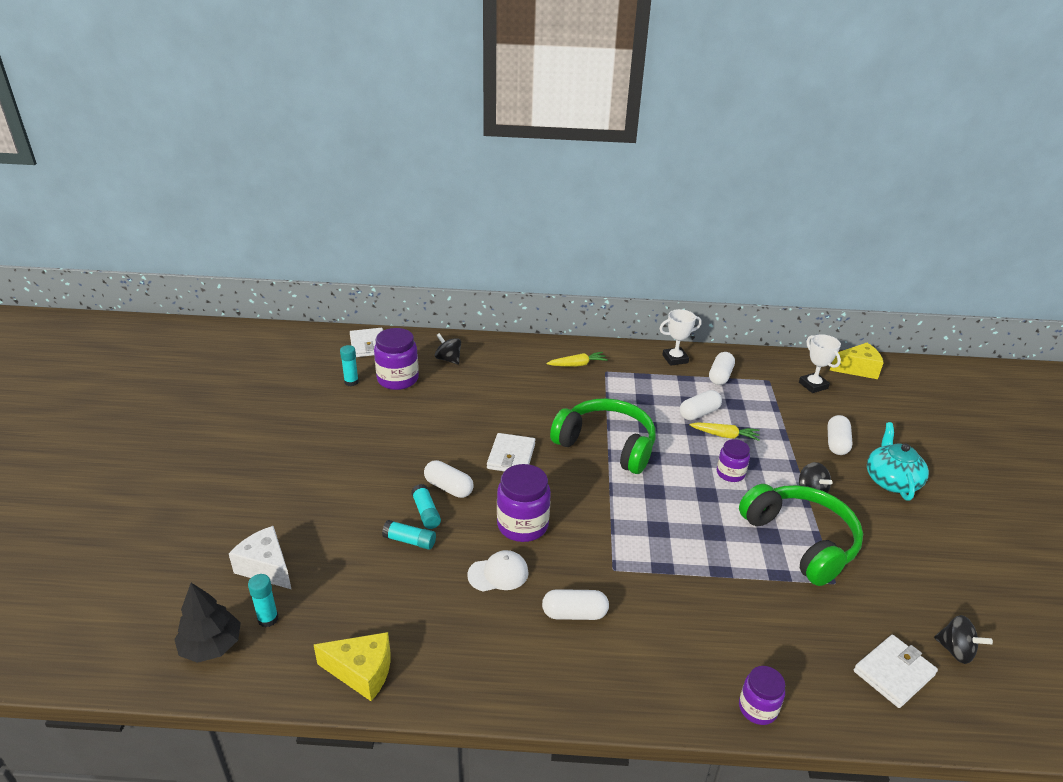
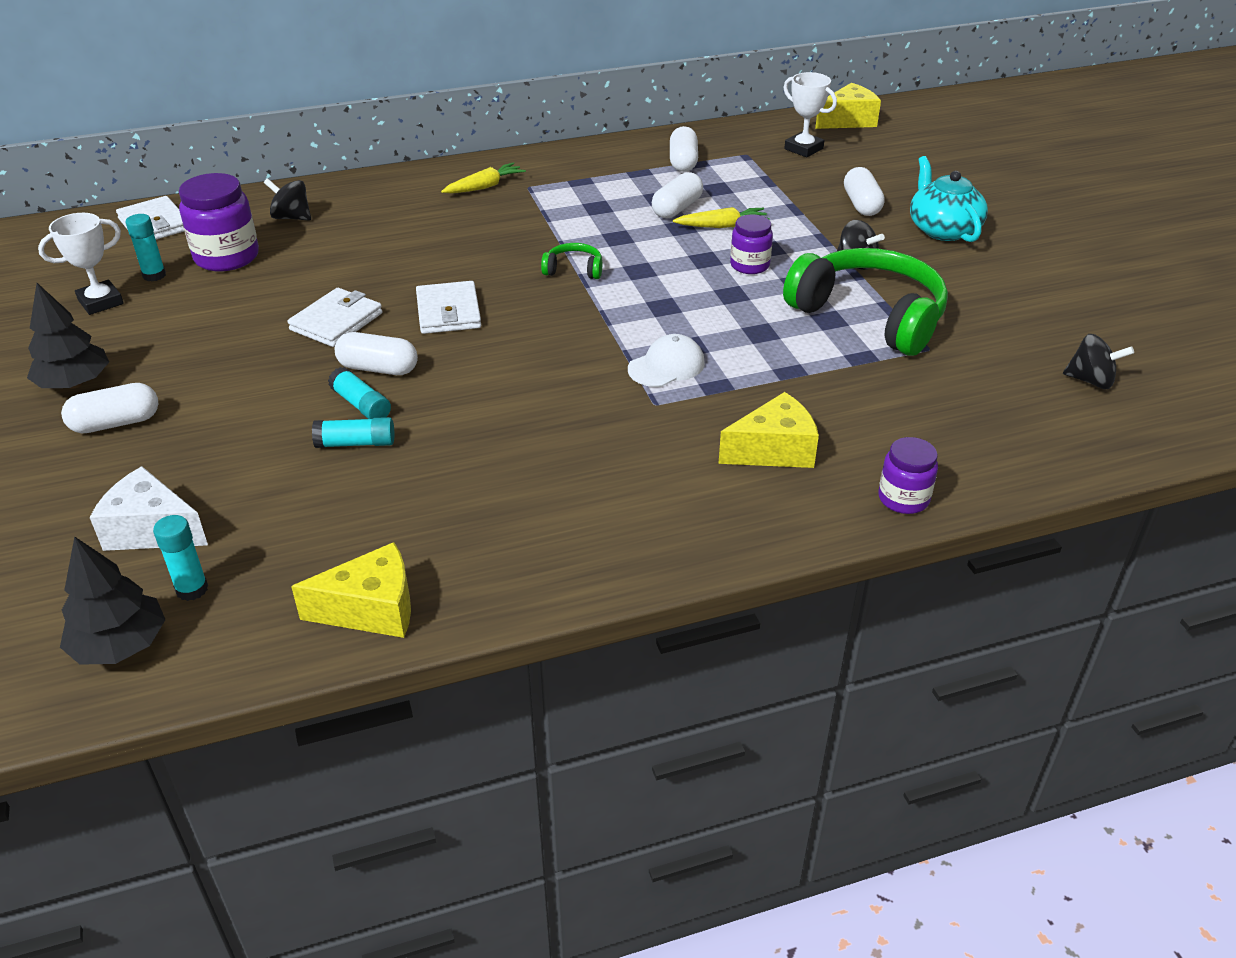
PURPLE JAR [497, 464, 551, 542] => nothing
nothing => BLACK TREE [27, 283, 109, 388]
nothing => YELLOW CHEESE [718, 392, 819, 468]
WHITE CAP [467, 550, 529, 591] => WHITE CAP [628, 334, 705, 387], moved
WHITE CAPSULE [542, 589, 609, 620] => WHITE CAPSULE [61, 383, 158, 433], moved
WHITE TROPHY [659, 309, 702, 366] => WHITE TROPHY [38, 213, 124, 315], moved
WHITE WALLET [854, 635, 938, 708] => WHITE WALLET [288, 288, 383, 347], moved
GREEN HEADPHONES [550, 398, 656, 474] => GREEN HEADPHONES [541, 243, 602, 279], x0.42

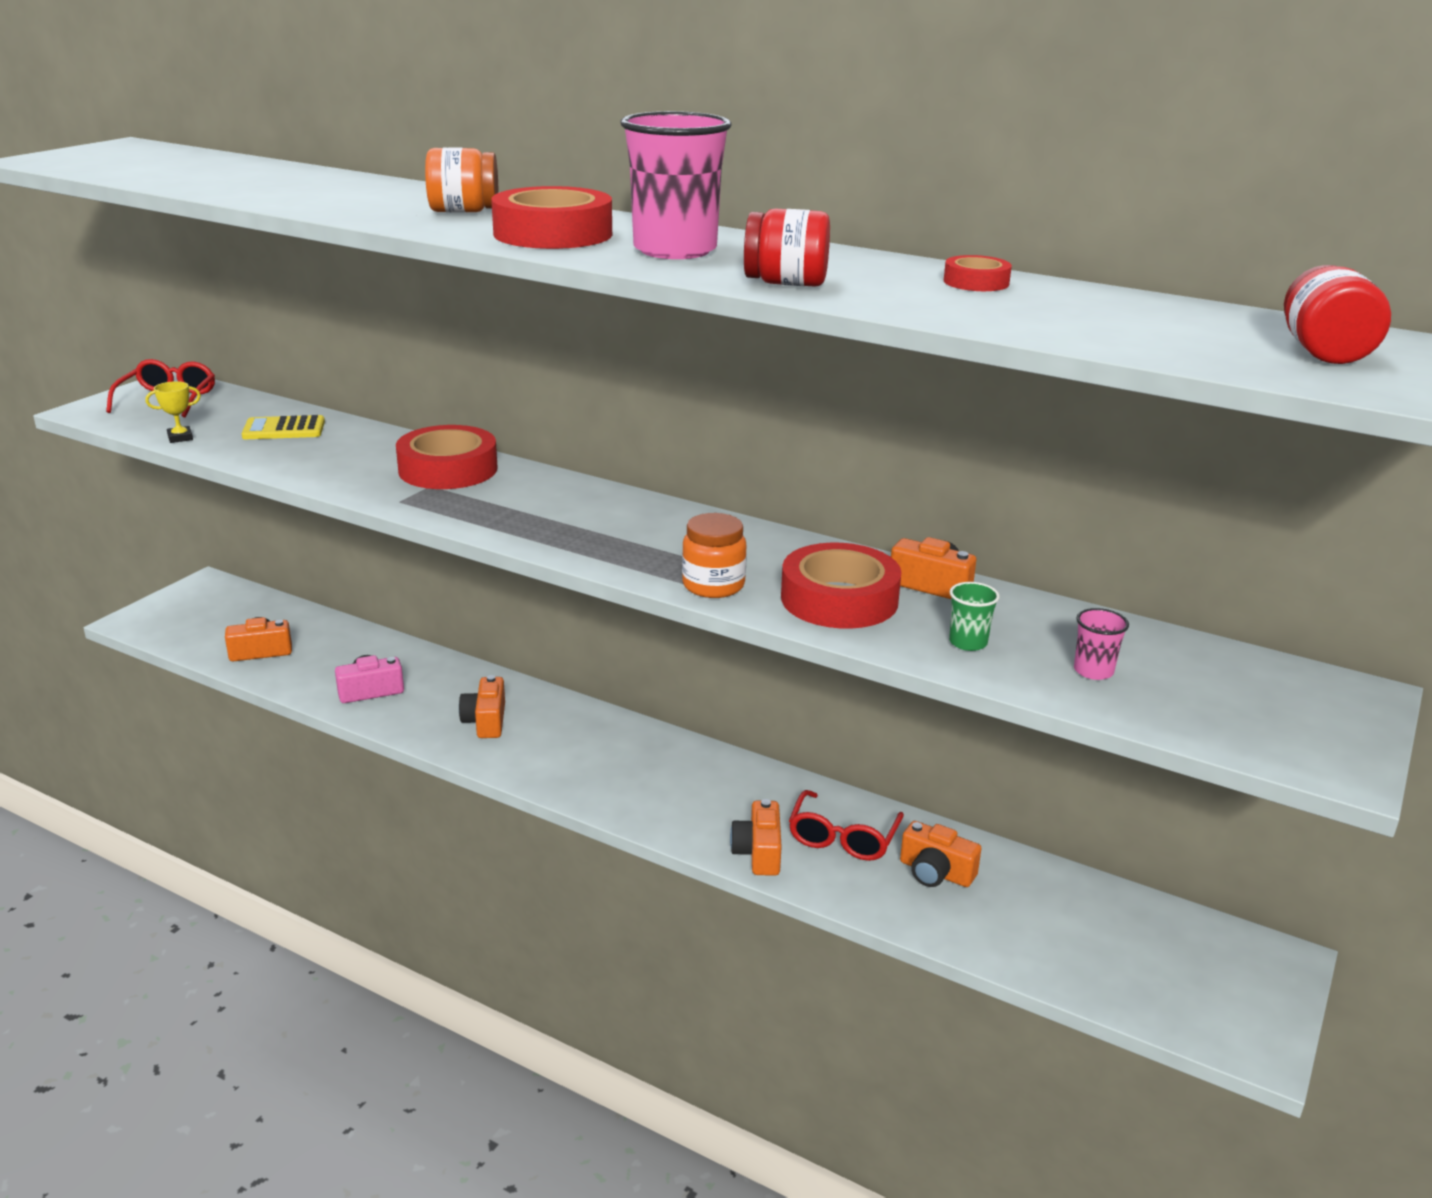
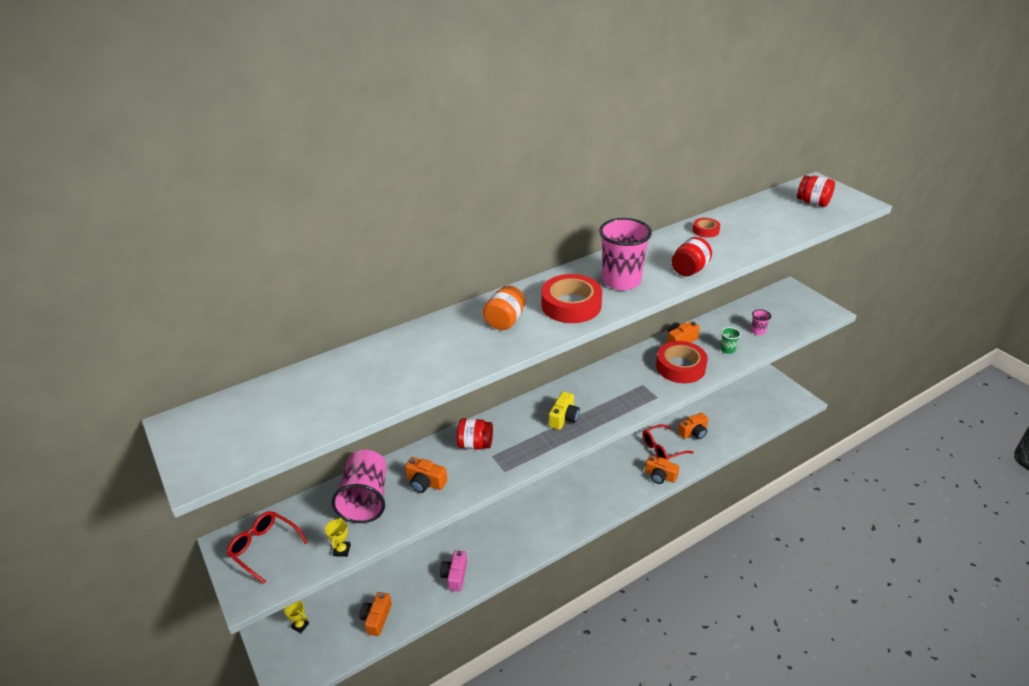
ORANGE JAR [682, 513, 747, 598] => nothing
nothing => YELLOW TROPHY [284, 601, 309, 633]
nothing => YELLOW CAMERA [549, 391, 580, 430]
ORANGE CAMERA [459, 675, 505, 738] => ORANGE CAMERA [405, 457, 447, 493], moved
YELLOW CALCULATOR [241, 415, 325, 439] => PINK CUP [332, 450, 387, 523]
RED TAPE [396, 425, 498, 489] => RED JAR [457, 418, 493, 450]
RED GLASSES [789, 790, 904, 861] => RED GLASSES [642, 424, 694, 460], 105 degrees clockwise

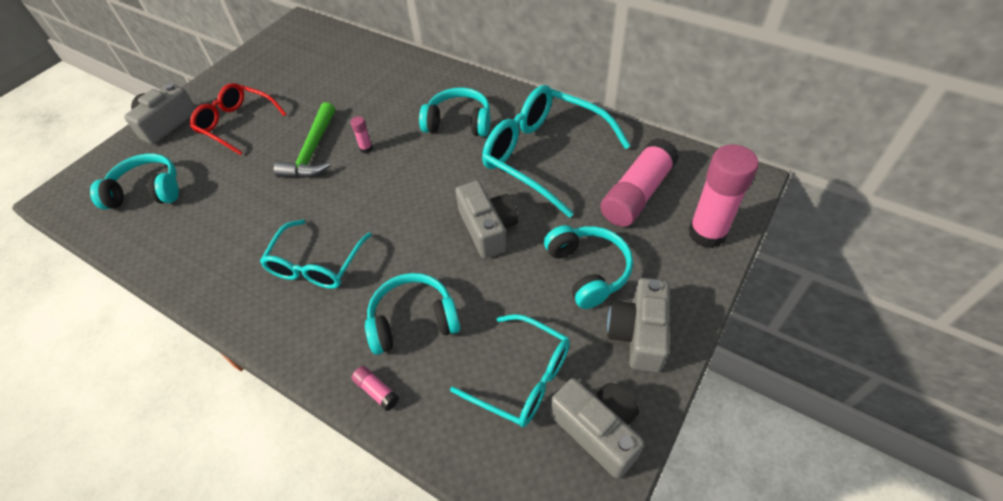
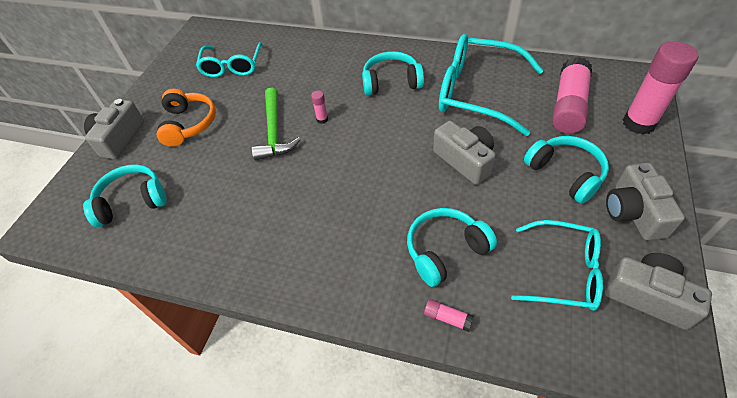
TURQUOISE GLASSES [260, 220, 372, 289] => TURQUOISE GLASSES [196, 42, 263, 77], moved
RED GLASSES [190, 83, 286, 155] => ORANGE HEADPHONES [157, 89, 216, 147]

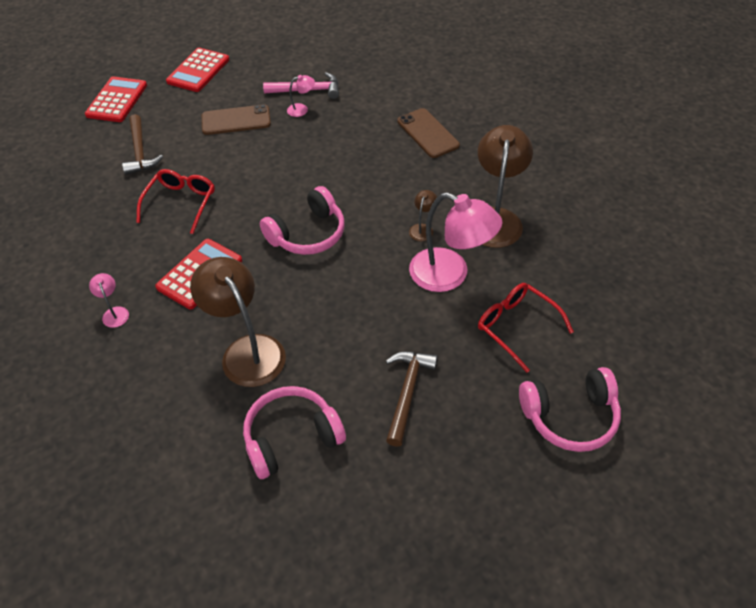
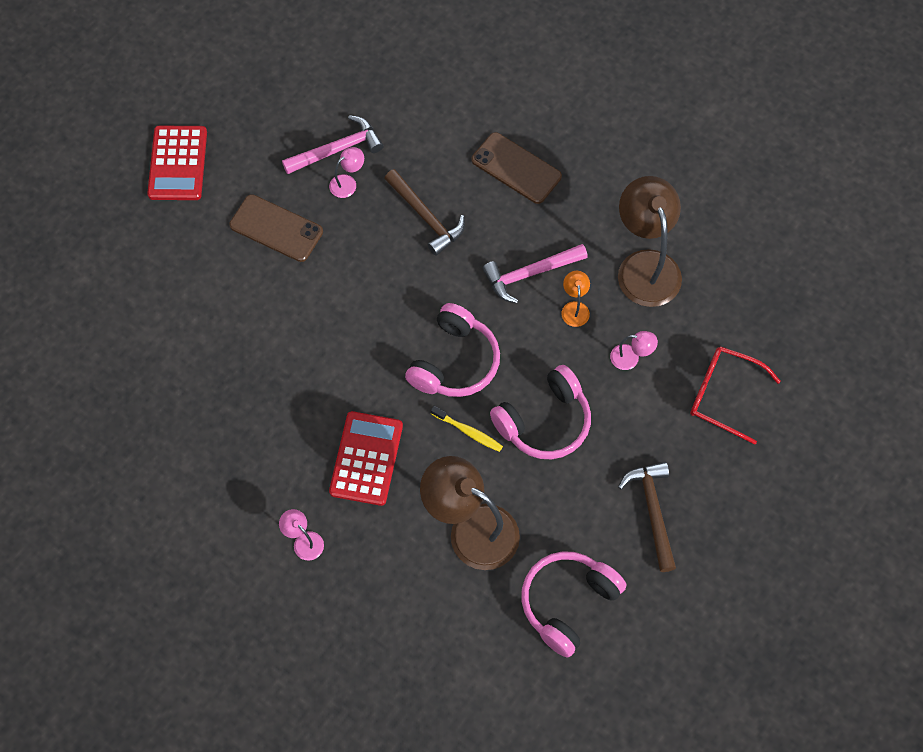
RED CALCULATOR [85, 76, 147, 122] => nothing
RED GLASSES [136, 169, 215, 234] => nothing
nothing => YELLOW TOOTHBRUSH [431, 406, 503, 452]
nothing => PINK HAMMER [482, 244, 588, 304]
BROWN HAMMER [122, 114, 163, 175] => BROWN HAMMER [384, 169, 465, 256], moved
PINK HEADPHONES [519, 367, 621, 452] => PINK HEADPHONES [490, 365, 591, 459], moved
BROWN LAMP [409, 190, 437, 241] => ORANGE LAMP [561, 271, 590, 327]
BROWN PHONE [202, 104, 271, 135] => BROWN PHONE [229, 194, 323, 262], 60 degrees clockwise
PINK LAMP [409, 192, 503, 292] => PINK LAMP [610, 331, 658, 370], x0.44

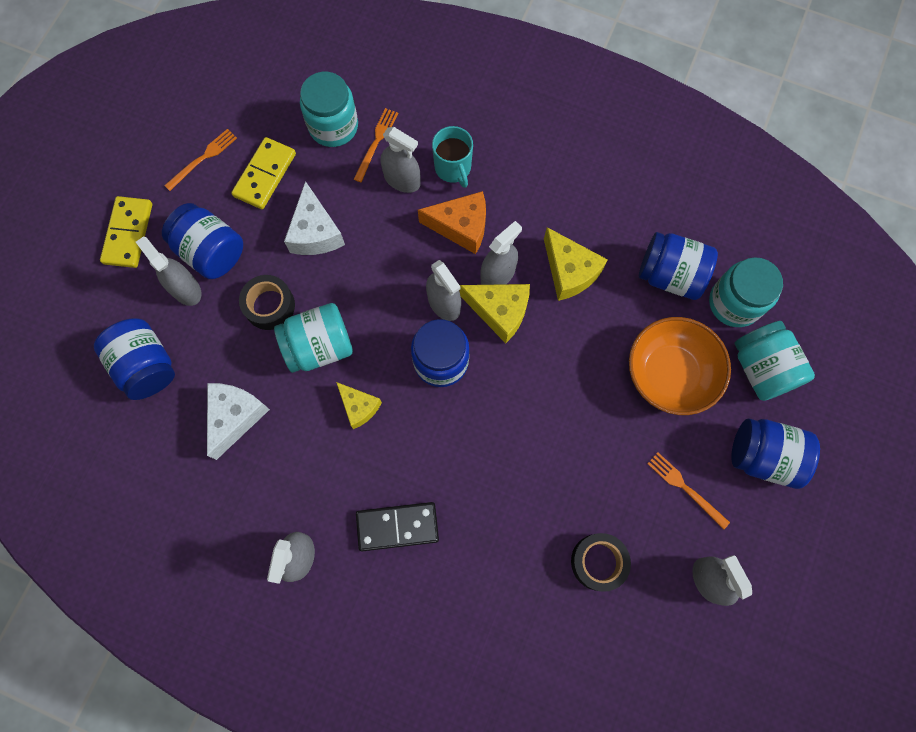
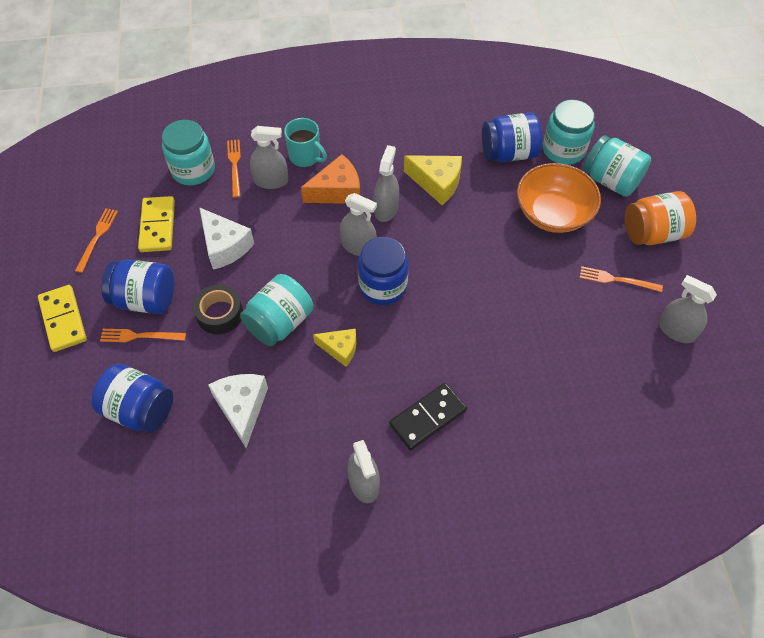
YELLOW CHEESE [459, 284, 530, 343] => nothing
BLACK TAPE [571, 533, 631, 592] => nothing
GREY SPRAY BOTTLE [136, 236, 201, 306] => ORANGE FORK [100, 329, 186, 342]
BLUE JAR [732, 418, 820, 489] => ORANGE JAR [625, 191, 696, 245]

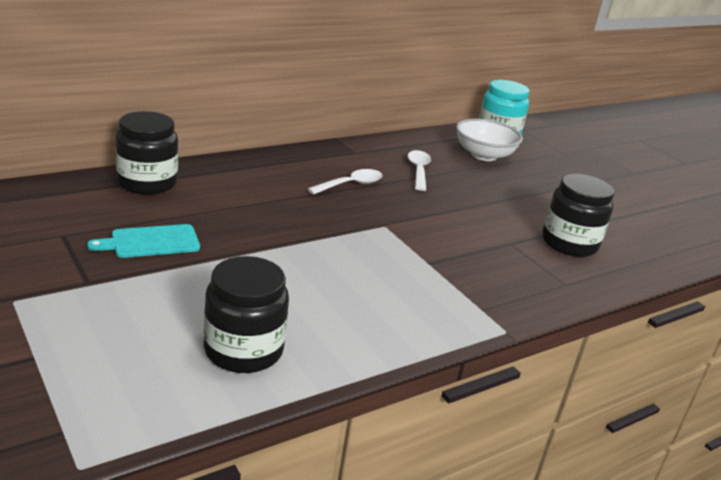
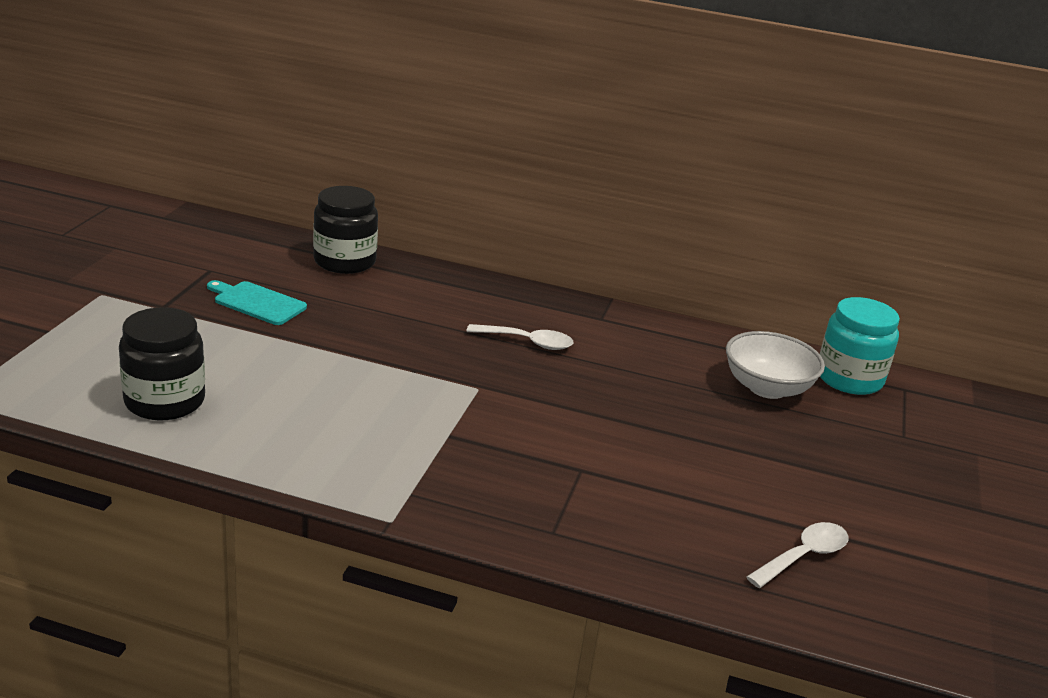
BLACK JAR [542, 174, 614, 257] => nothing
WHITE SPOON [408, 150, 431, 191] => WHITE SPOON [746, 522, 849, 588], moved

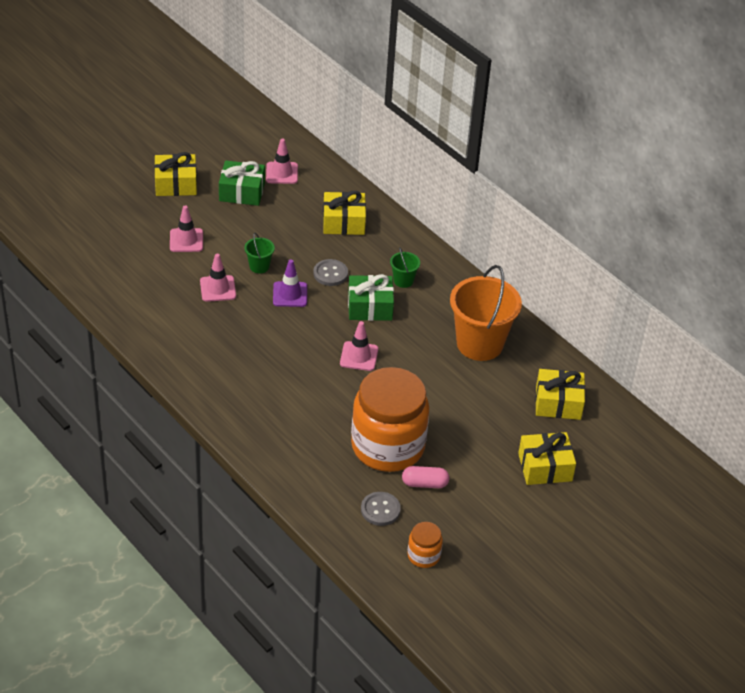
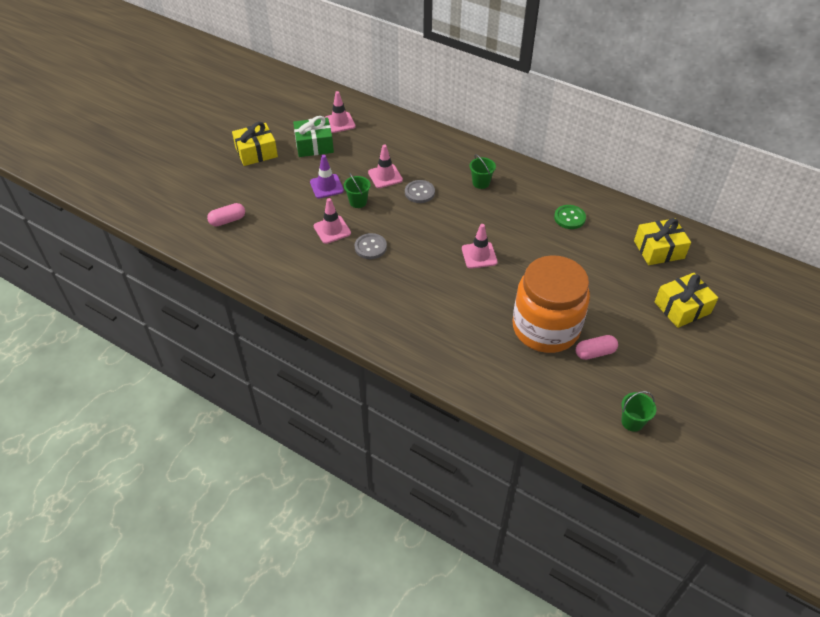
YELLOW GIFT [323, 191, 366, 235] => nothing
GREEN GIFT [348, 274, 394, 321] => nothing
nothing => PINK CAPSULE [207, 203, 245, 226]
PINK TRAFFIC CONE [170, 205, 203, 252] => PINK TRAFFIC CONE [368, 145, 403, 188], moved
PURPLE TRAFFIC CONE [273, 259, 307, 307] => PURPLE TRAFFIC CONE [310, 155, 344, 199], moved
GREY BUTTON [361, 492, 401, 526] => GREY BUTTON [355, 233, 387, 259], moved
ORANGE JAR [407, 522, 443, 568] => GREEN BUCKET [621, 391, 656, 432]
ORANGE BUCKET [450, 265, 522, 361] => GREEN BUTTON [554, 205, 586, 229]

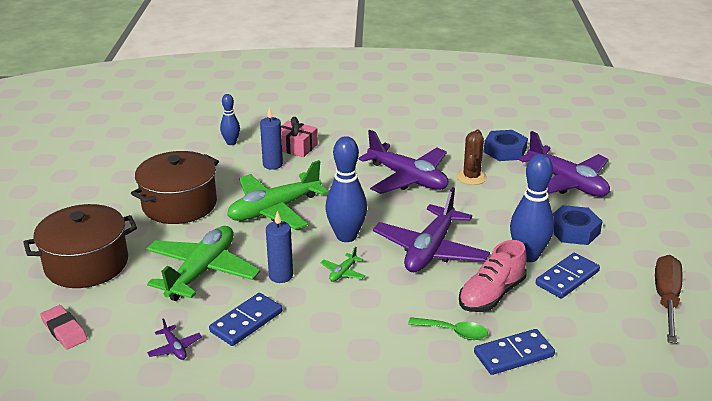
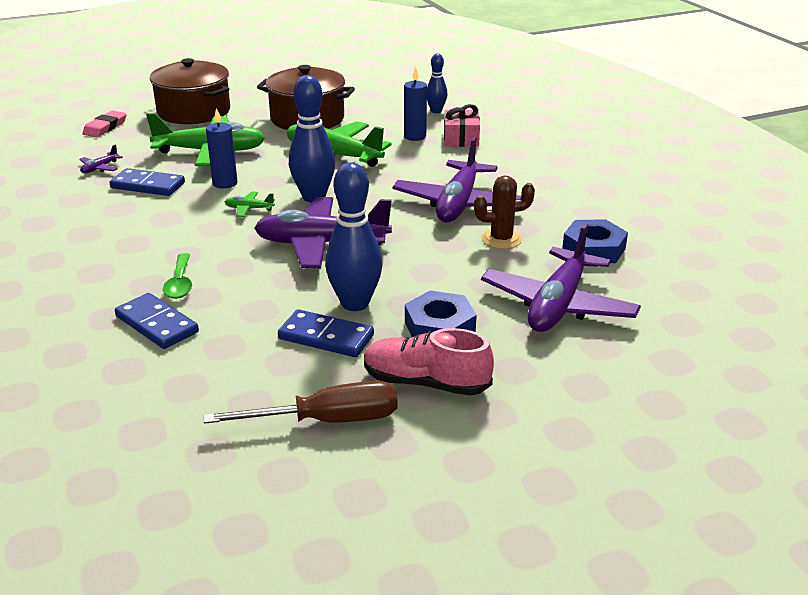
PINK SHOE [459, 240, 527, 312] => PINK SHOE [364, 328, 494, 396], moved

